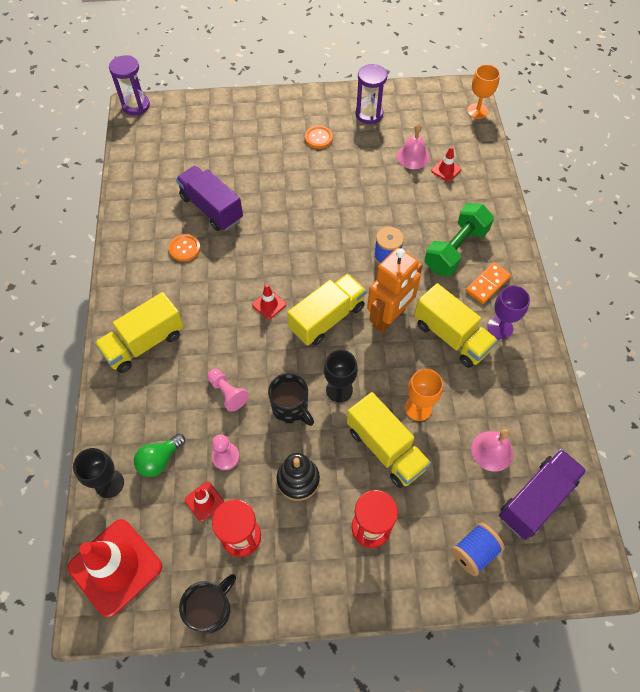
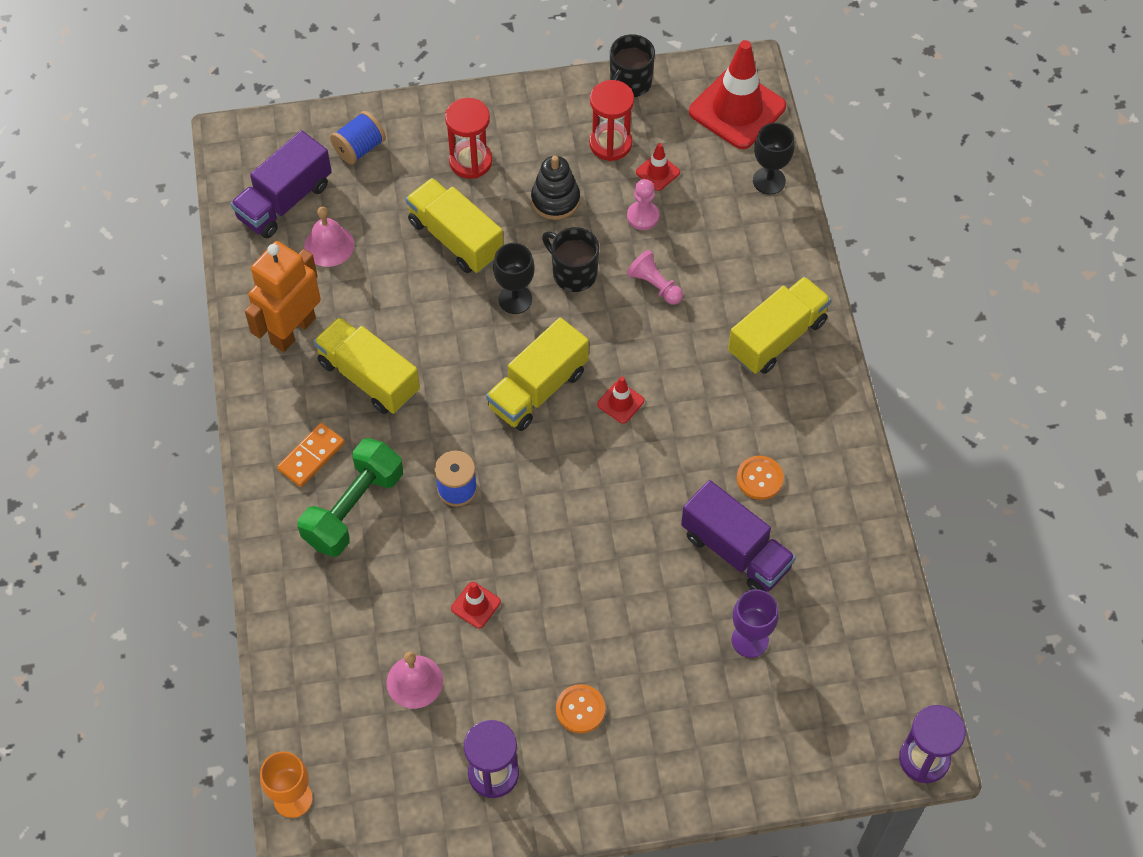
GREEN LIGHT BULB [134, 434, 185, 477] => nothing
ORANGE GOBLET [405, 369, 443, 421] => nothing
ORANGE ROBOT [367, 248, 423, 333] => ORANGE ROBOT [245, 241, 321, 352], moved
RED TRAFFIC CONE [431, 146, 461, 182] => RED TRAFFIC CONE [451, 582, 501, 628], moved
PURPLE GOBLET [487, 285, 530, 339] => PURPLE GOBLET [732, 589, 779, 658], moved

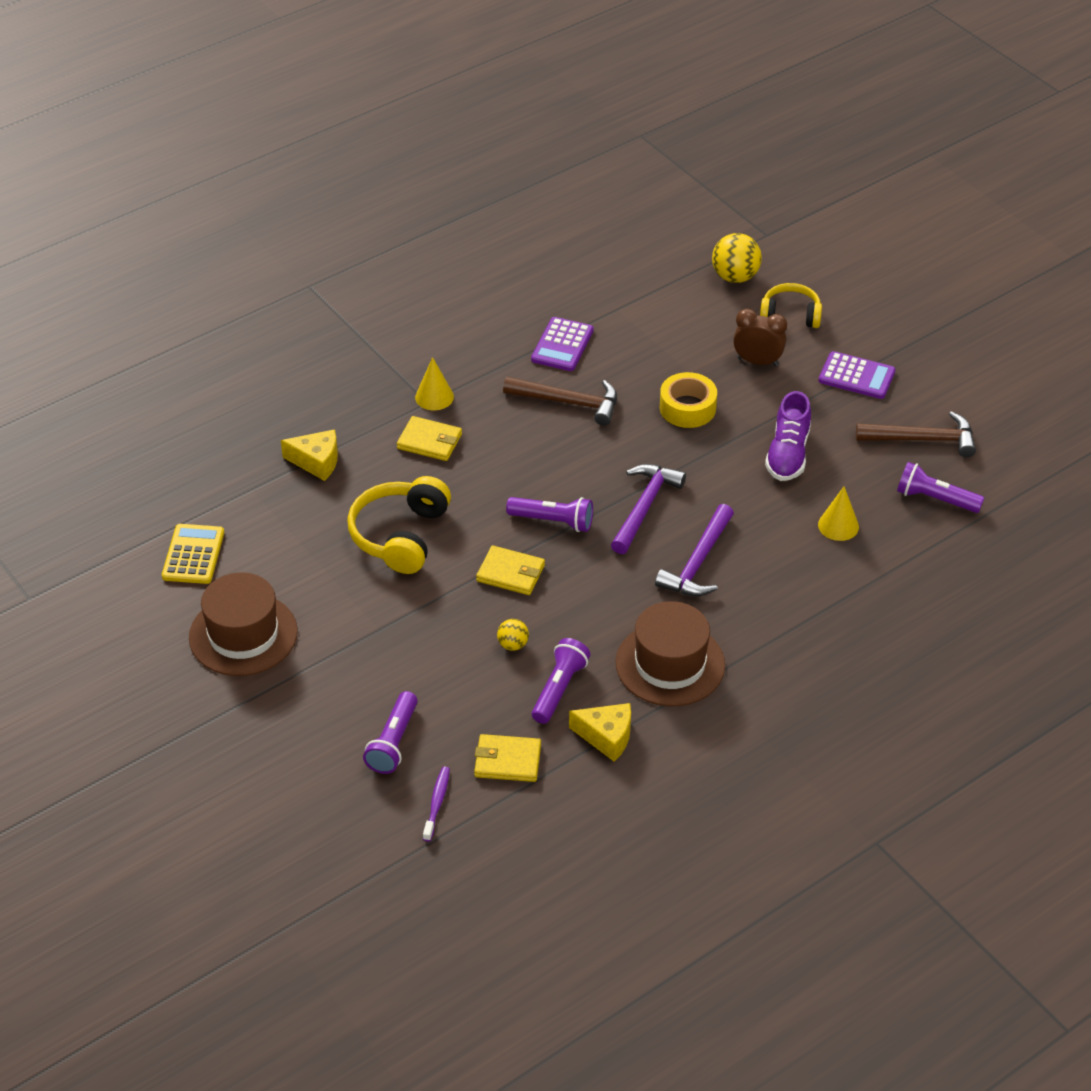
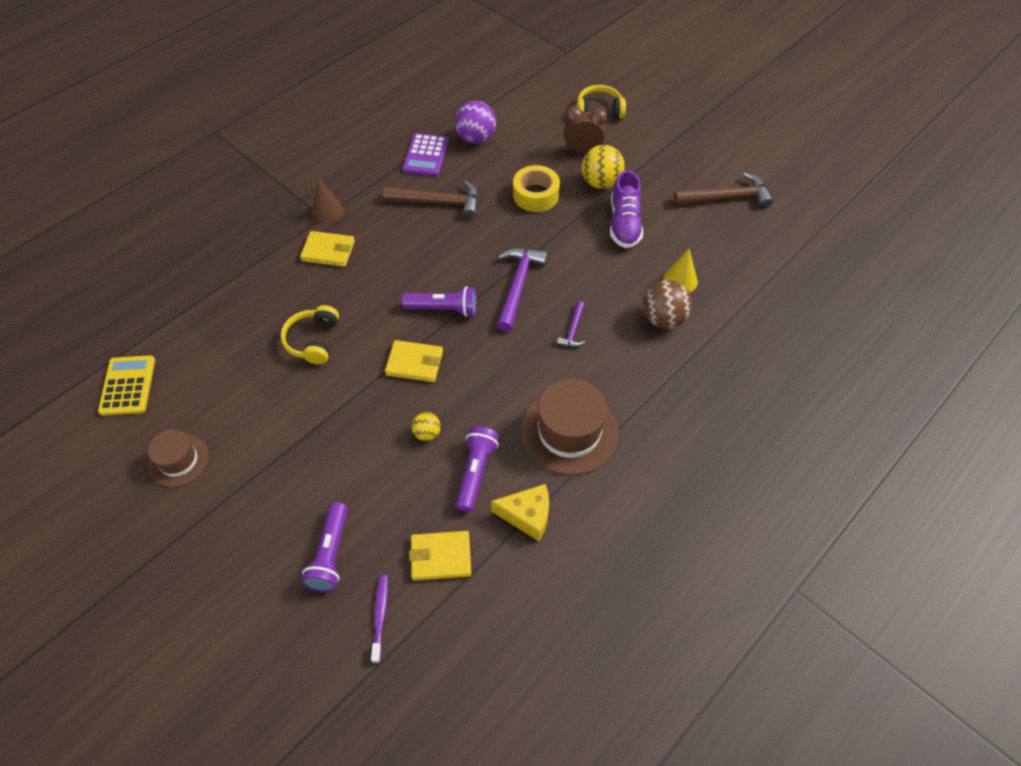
YELLOW CHEESE [281, 429, 338, 481] => nothing
PURPLE CALCULATOR [819, 351, 896, 399] => nothing
PURPLE FLASHLIGHT [897, 462, 984, 513] => nothing
nothing => PURPLE BALL [455, 101, 496, 144]
nothing => BROWN BALL [643, 280, 692, 329]
YELLOW BALL [712, 233, 762, 283] => YELLOW BALL [582, 145, 625, 189], moved
YELLOW CONE [415, 357, 454, 410] => BROWN CONE [312, 179, 344, 224]
BROWN HAT [189, 572, 298, 676] => BROWN HAT [148, 429, 209, 487], x0.59
YELLOW HEADPHONES [347, 476, 451, 574] => YELLOW HEADPHONES [280, 305, 339, 365], x0.65
PURPLE HAMMER [655, 504, 734, 596] => PURPLE HAMMER [557, 301, 585, 347], x0.52

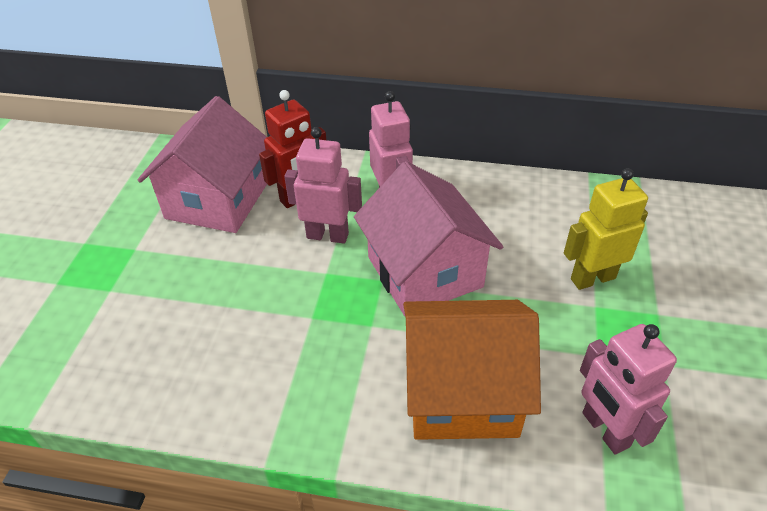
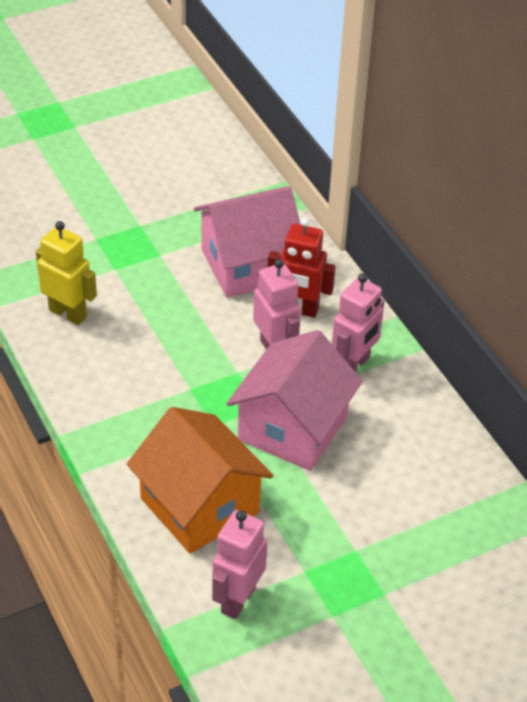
YELLOW ROBOT [564, 168, 648, 290] => YELLOW ROBOT [36, 221, 97, 325], moved

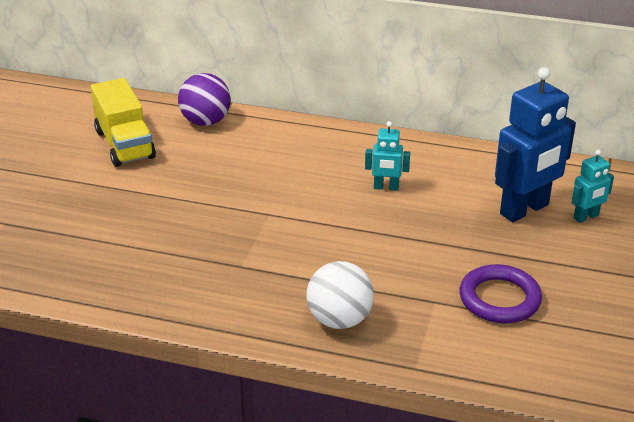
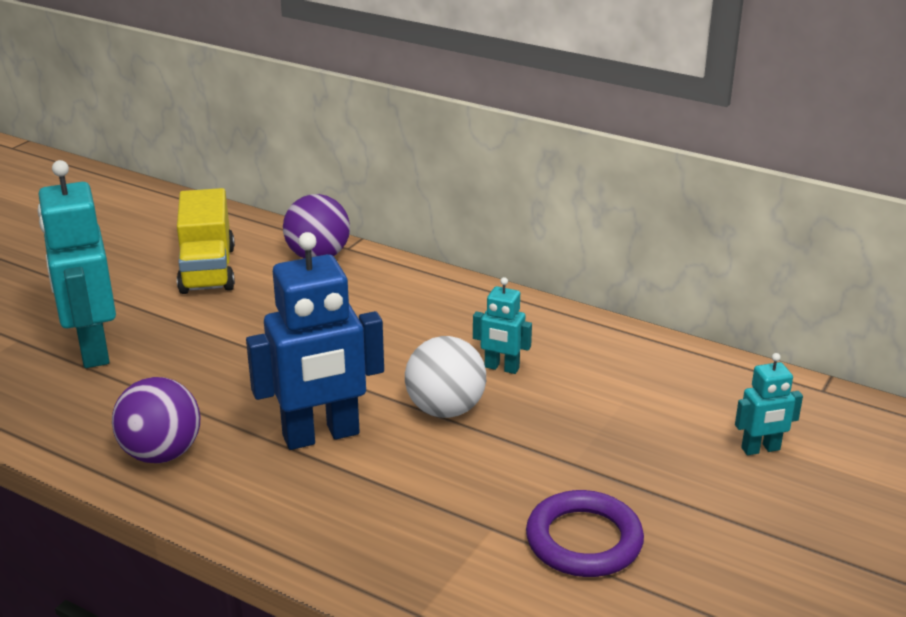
nothing => TURQUOISE ROBOT [37, 160, 116, 368]
nothing => PURPLE BALL [112, 377, 200, 463]
WHITE BALL [306, 261, 374, 329] => WHITE BALL [405, 336, 486, 418], moved
BLUE ROBOT [495, 67, 576, 222] => BLUE ROBOT [246, 232, 384, 450], moved

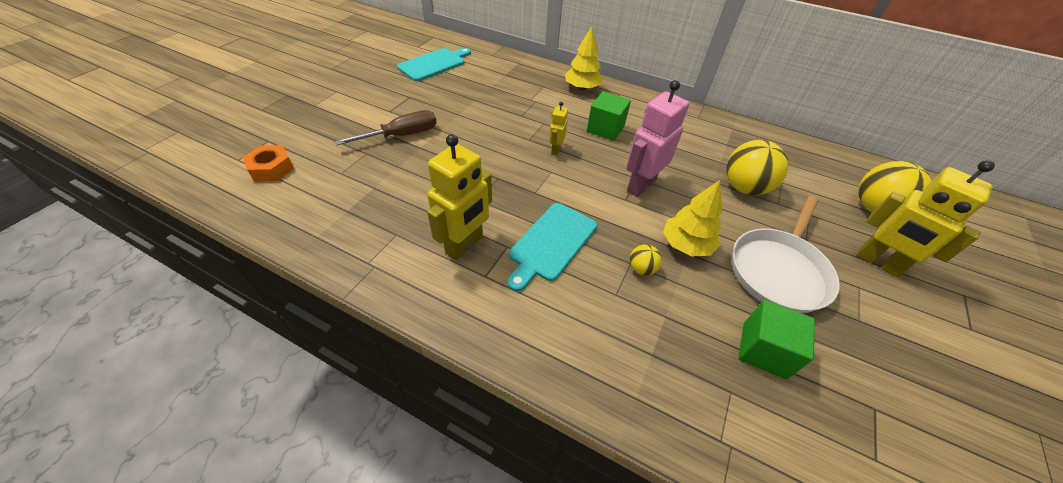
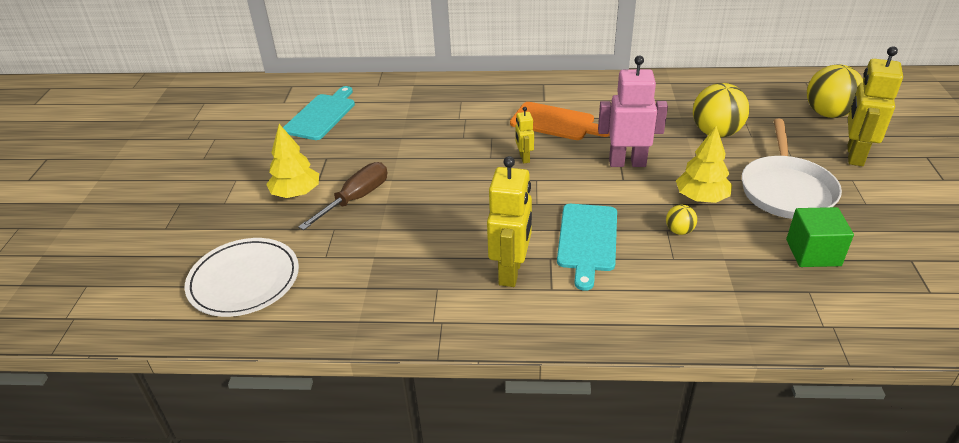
YELLOW TREE [565, 26, 603, 90] => YELLOW TREE [266, 124, 319, 198], moved
ORANGE NUT [242, 145, 294, 182] => WHITE PLATE [185, 238, 299, 317]
GREEN CUBE [587, 91, 631, 141] => ORANGE CUTTING BOARD [510, 102, 610, 140]
PINK ROBOT [627, 80, 689, 197] => PINK ROBOT [598, 55, 668, 167], 75 degrees clockwise
YELLOW ROBOT [857, 160, 995, 277] => YELLOW ROBOT [848, 46, 903, 166], 90 degrees clockwise

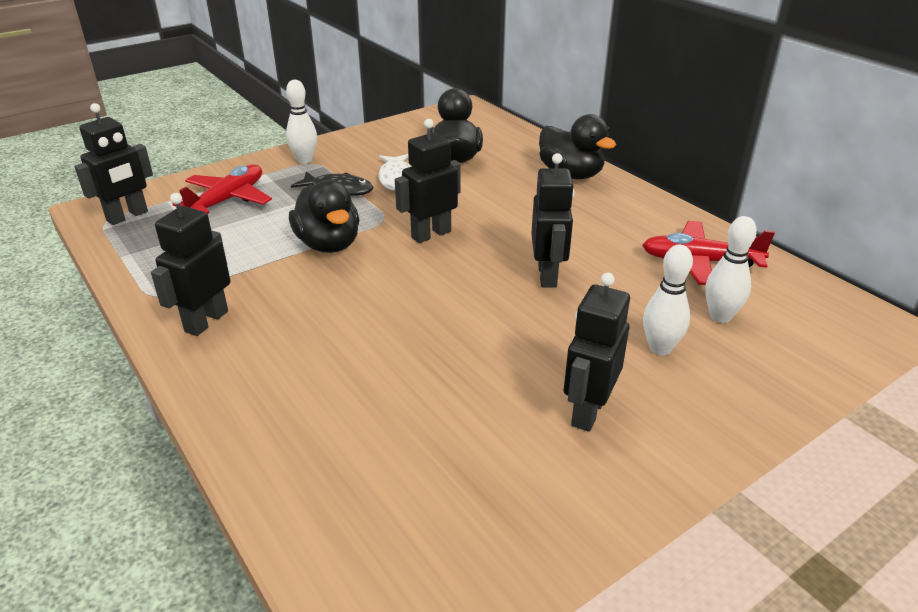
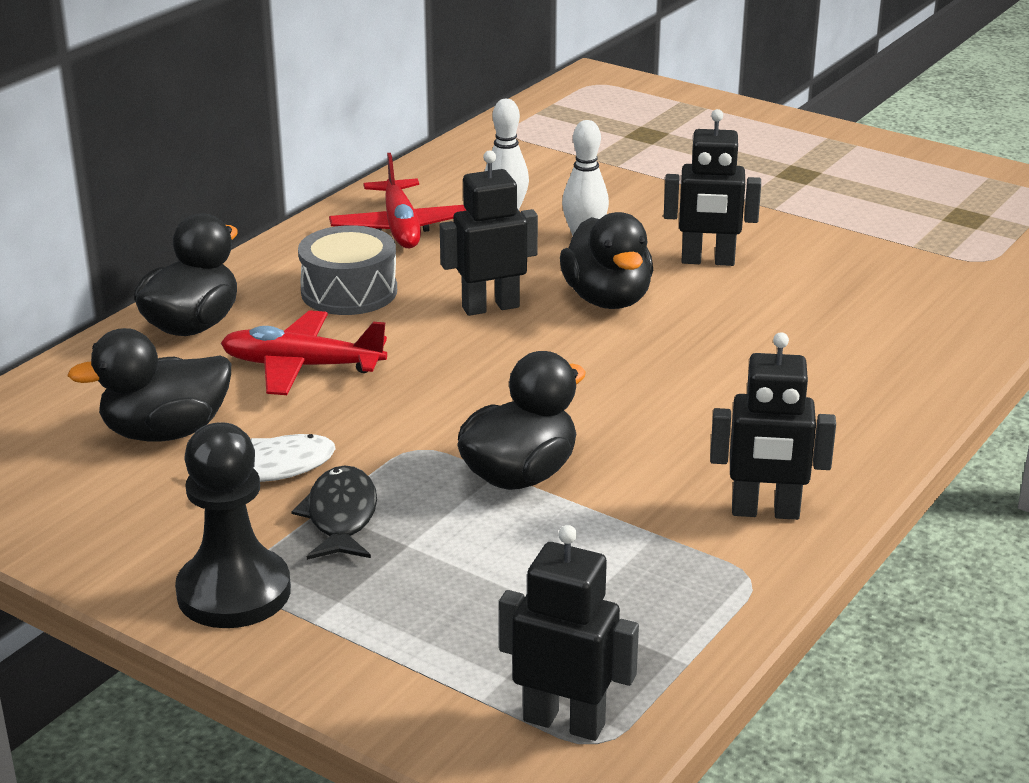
BLACK ROBOT [395, 119, 461, 243] => nothing
nothing => GREY DRUM [298, 225, 397, 315]
nothing => BLACK DUCK [560, 212, 653, 309]
RED PLANE [173, 164, 272, 214] => RED PLANE [221, 310, 387, 395], moved
WHITE BOWLING PIN [286, 80, 317, 164] => BLACK PAWN [175, 422, 291, 628]

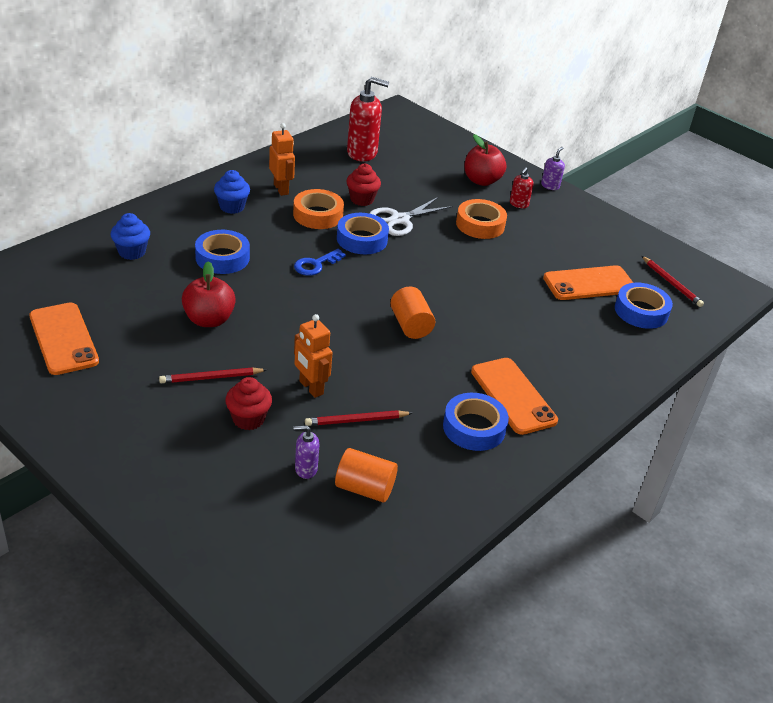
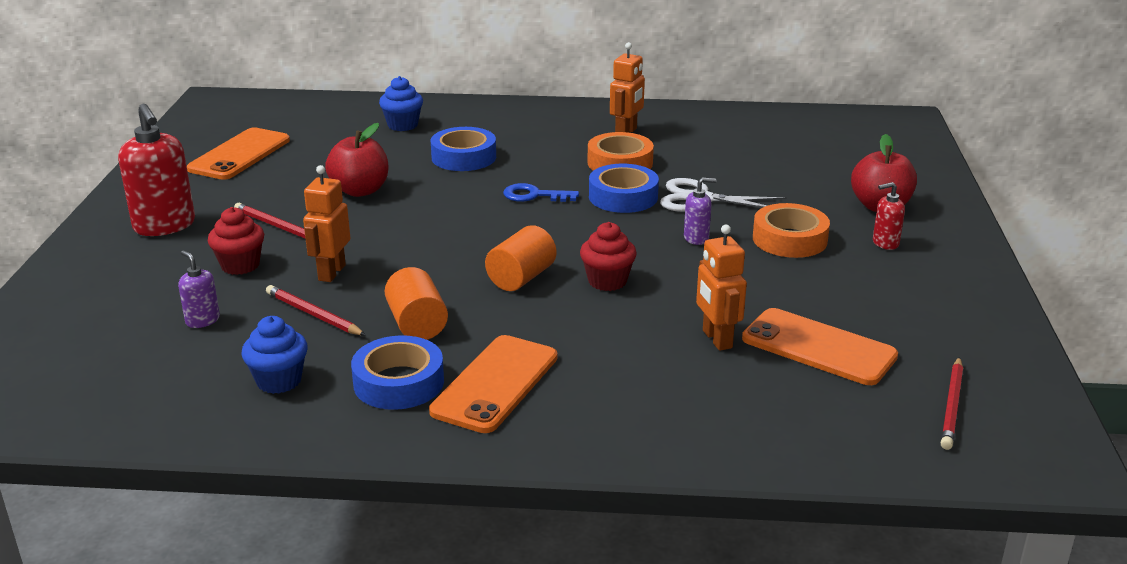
BLUE TAPE [615, 283, 673, 329] => nothing
nothing => ORANGE ROBOT [696, 225, 747, 351]
BLUE CUPCAKE [214, 170, 250, 214] => BLUE CUPCAKE [242, 316, 308, 394], moved
ORANGE CYLINDER [335, 448, 398, 503] => ORANGE CYLINDER [385, 267, 448, 340], moved
RED CUPCAKE [346, 164, 381, 206] => RED CUPCAKE [580, 222, 636, 291], moved
RED SOAP DISPENSER [347, 77, 389, 161] => RED SOAP DISPENSER [118, 104, 195, 236], moved
PURPLE SOAP DISPENSER [541, 147, 565, 190] => PURPLE SOAP DISPENSER [684, 177, 716, 245], moved

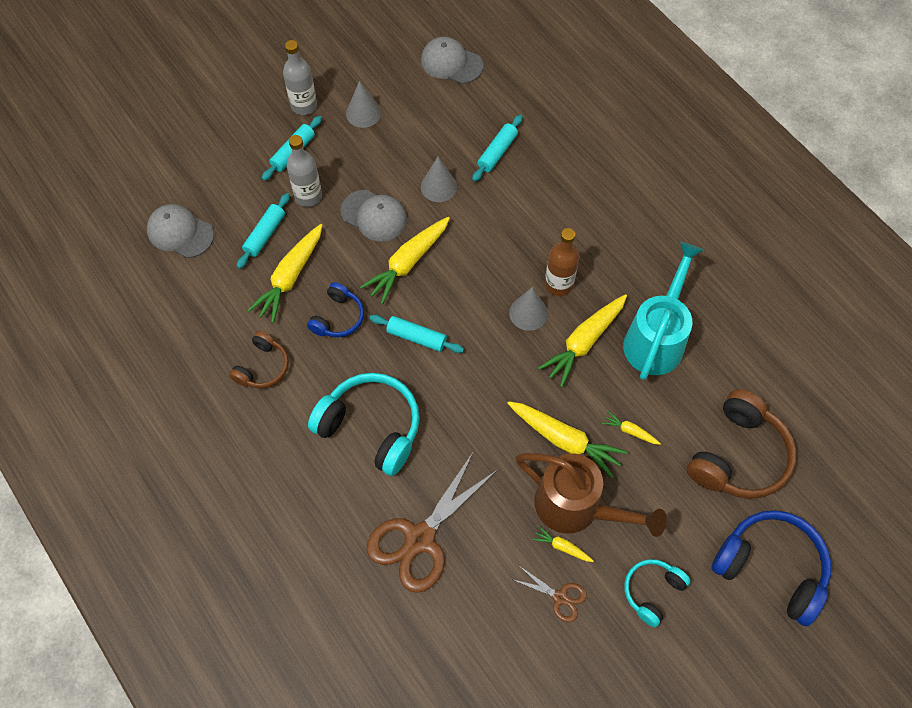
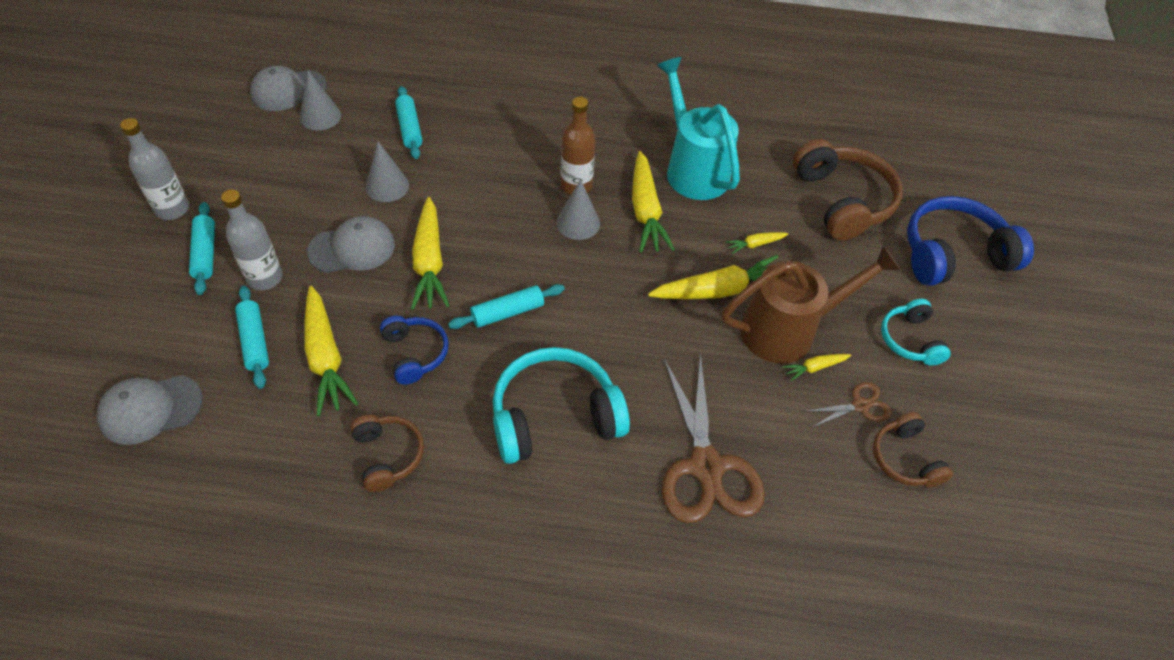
nothing => BROWN HEADPHONES [873, 412, 953, 487]
GREY CONE [346, 81, 381, 128] => GREY CONE [300, 71, 341, 130], moved

